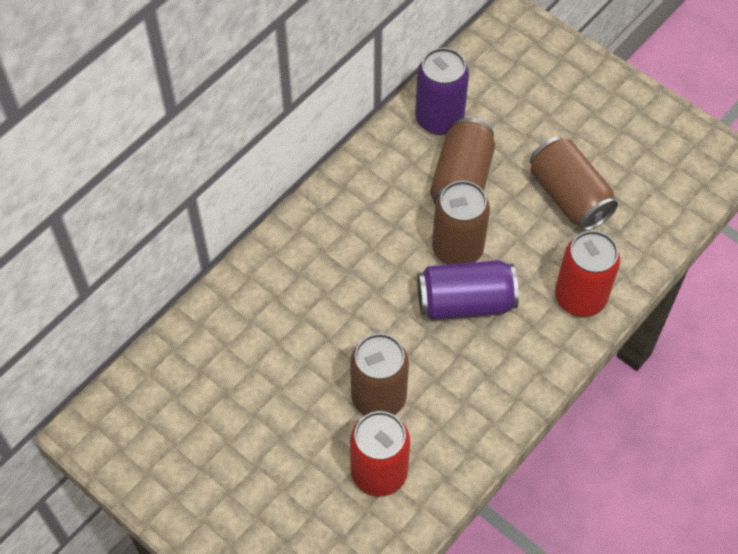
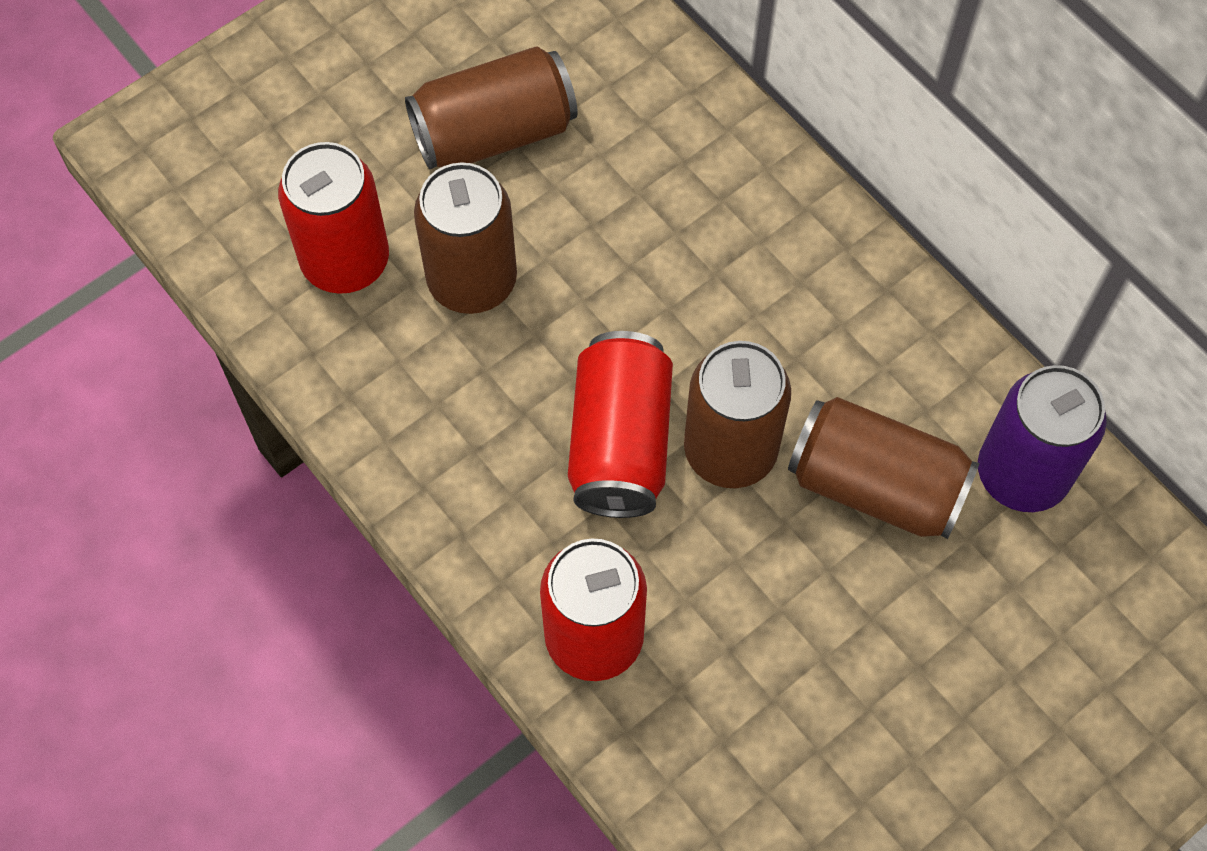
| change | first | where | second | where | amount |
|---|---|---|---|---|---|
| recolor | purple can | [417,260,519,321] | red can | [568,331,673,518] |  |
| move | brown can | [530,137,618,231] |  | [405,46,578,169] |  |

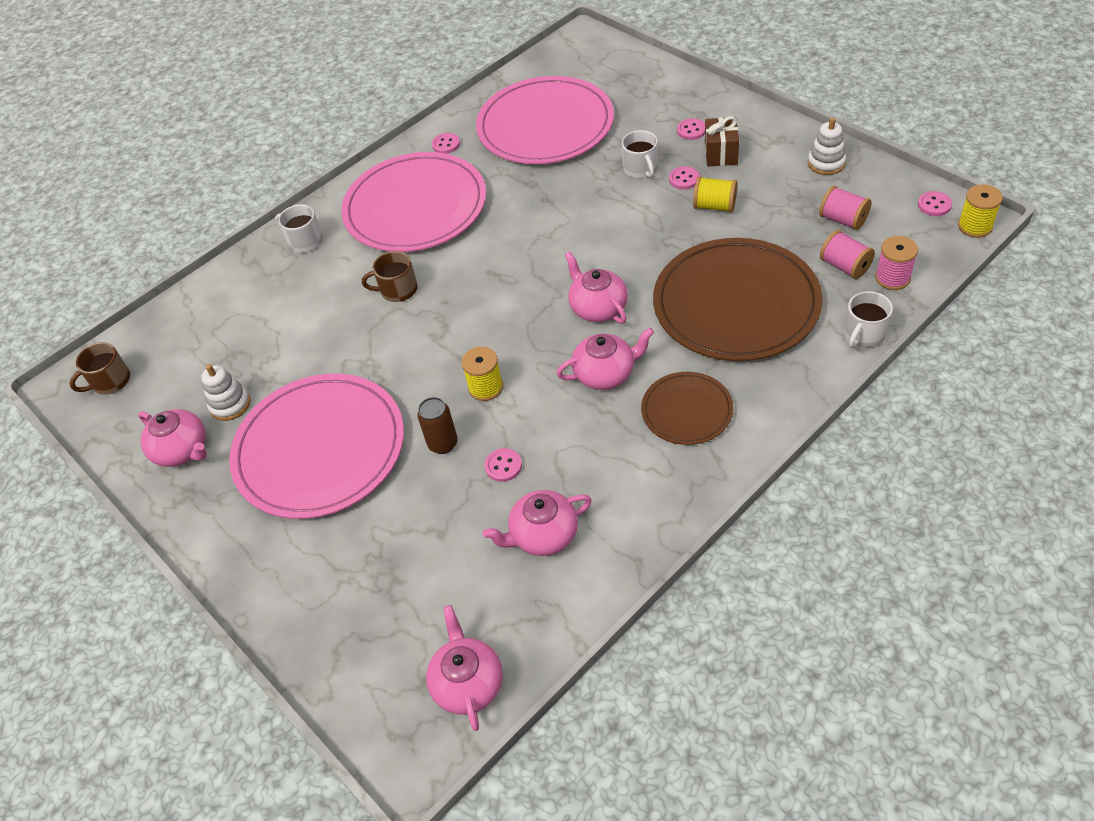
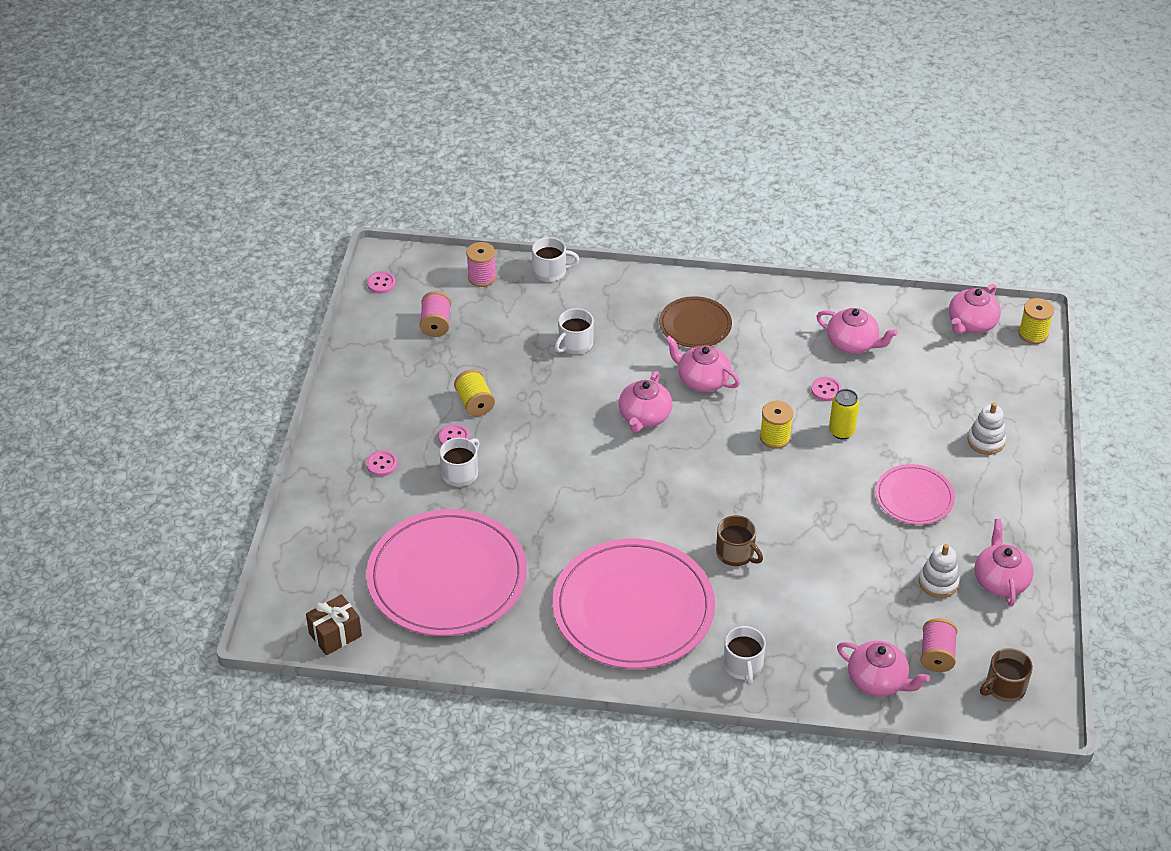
| change | first | where | second | where | amount |
|---|---|---|---|---|---|
| rotate | brown mug | [69,342,130,395] |  | [980,648,1033,702] | 135 degrees clockwise |
| resize | pink plate | [229,373,404,519] |  | [875,464,955,525] | x0.51 |
| recolor | brown can | [417,397,458,454] | yellow can | [829,389,859,439] |  |
| delete | pink button | [431,133,460,154] |  |  |  |
| replace | brown plate | [653,238,823,361] | white mug | [555,308,594,354] |  |
| move | brown gift | [705,116,739,166] |  | [306,594,362,655] |  |
| move | white stacking toy | [808,117,846,175] |  | [967,402,1006,455] |  |
| move | pink spool | [820,230,875,279] |  | [920,618,958,672] |  |
| move | yellow spool | [958,184,1003,238] |  | [1019,298,1054,344] |  |
| insert |  |  | pink teapot | [837,641,930,696] |  |

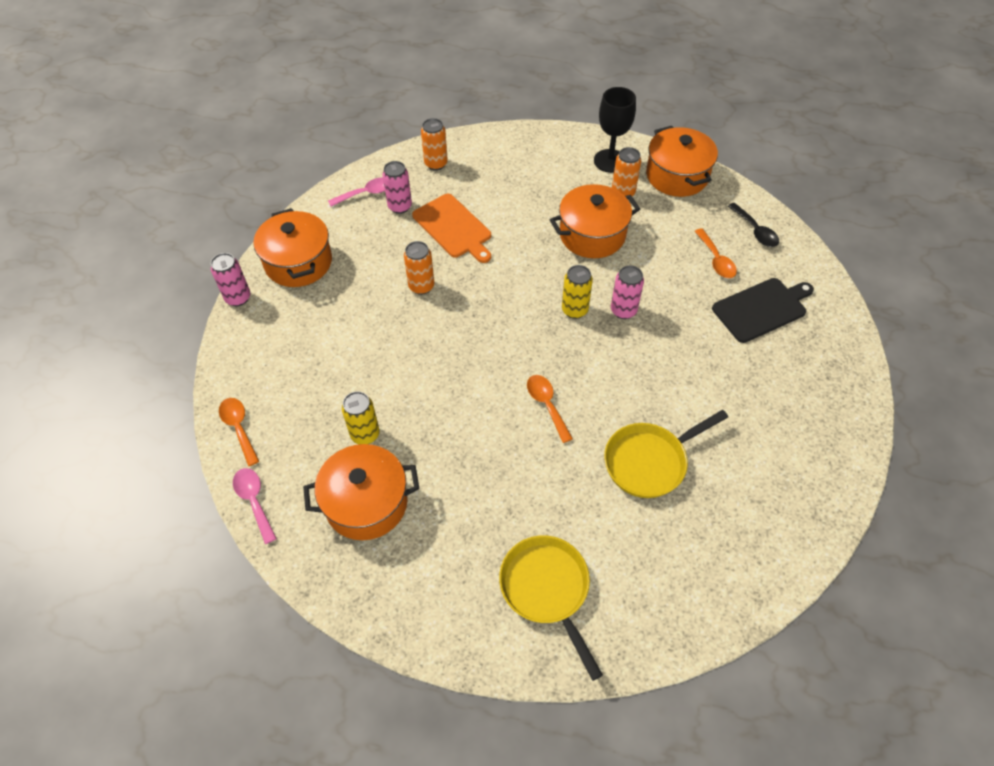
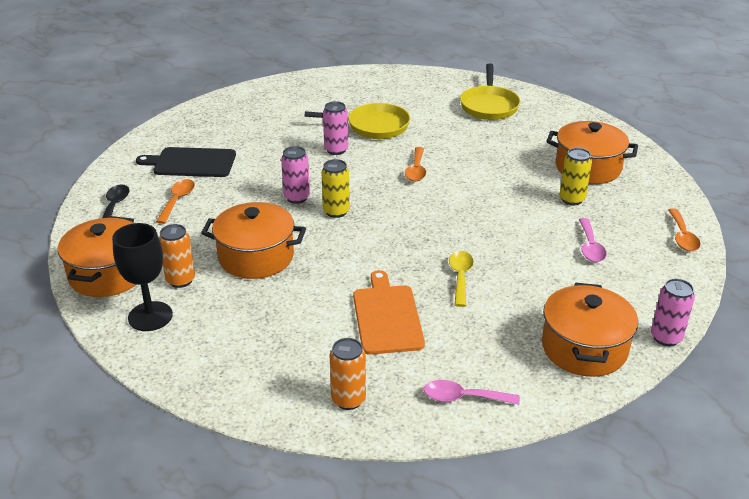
| change | first | where | second | where | amount |
|---|---|---|---|---|---|
| move | pink spoon | [233,468,277,544] |  | [579,218,607,262] |  |
| move | pink can | [382,161,412,214] |  | [323,101,348,155] |  |
| replace | orange can | [404,241,435,295] | yellow spoon | [449,251,474,307] |  |

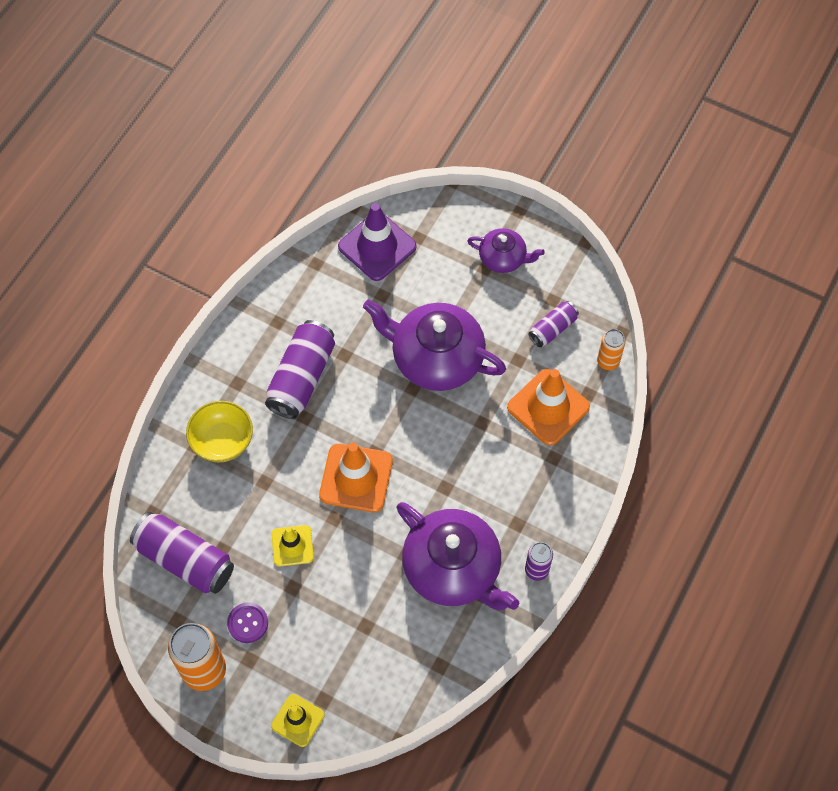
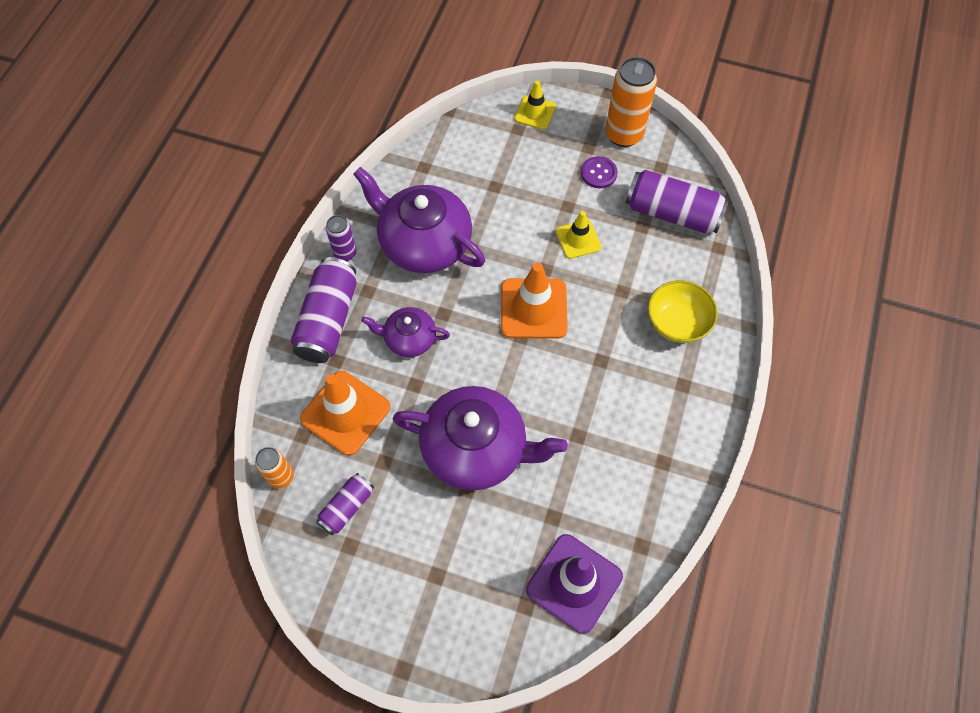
| change | first | where | second | where | amount |
|---|---|---|---|---|---|
| move | purple can | [265,320,335,419] |  | [291,257,357,363] |  |
| move | purple teapot | [467,228,545,273] |  | [362,307,450,357] |  |

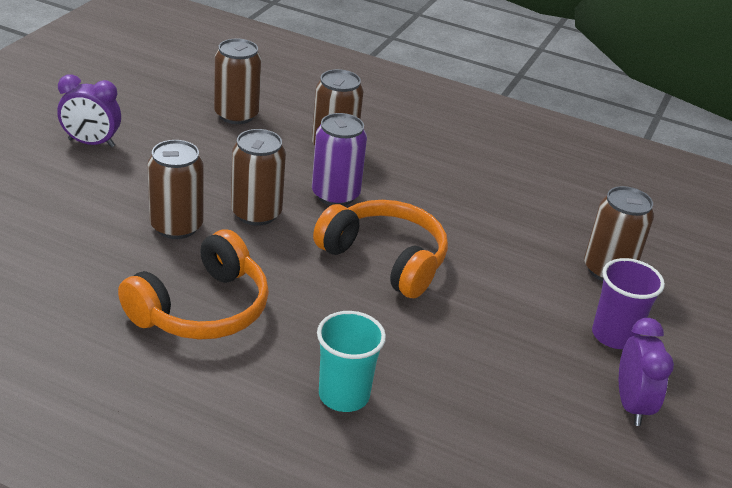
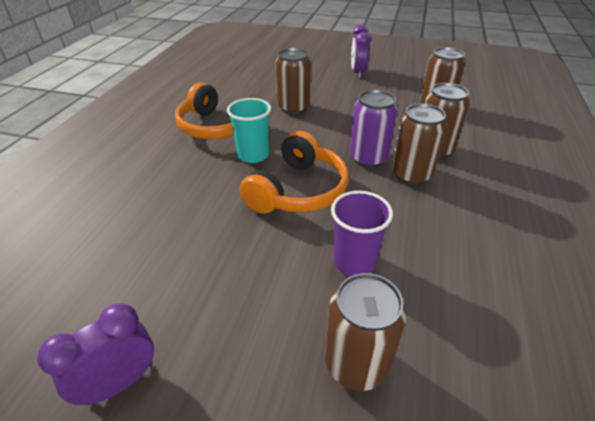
| change | first | where | second | where | amount |
|---|---|---|---|---|---|
| move | brown can | [231,129,286,226] |  | [392,104,447,185] |  |
| move | turquoise cup | [317,311,386,412] |  | [227,98,271,163] |  |
| move | purple cup | [592,258,665,349] |  | [331,191,393,276] |  |
| rotate | purple clock | [619,318,674,426] |  | [37,303,154,405] | 150 degrees clockwise |

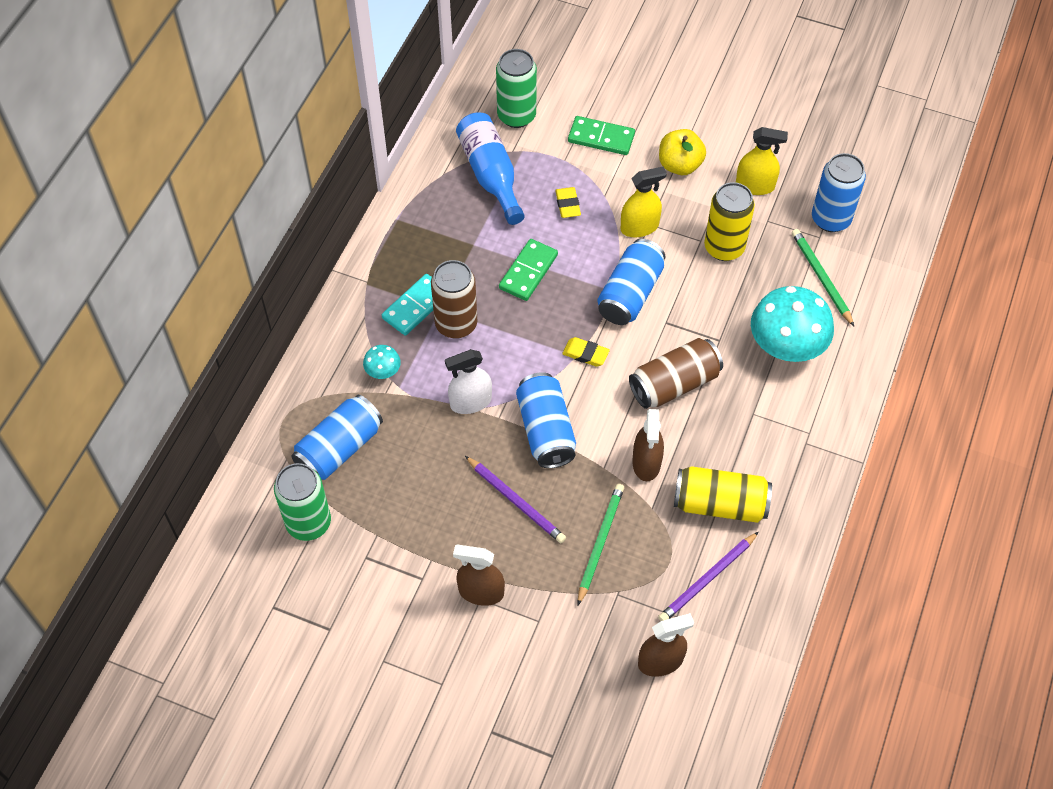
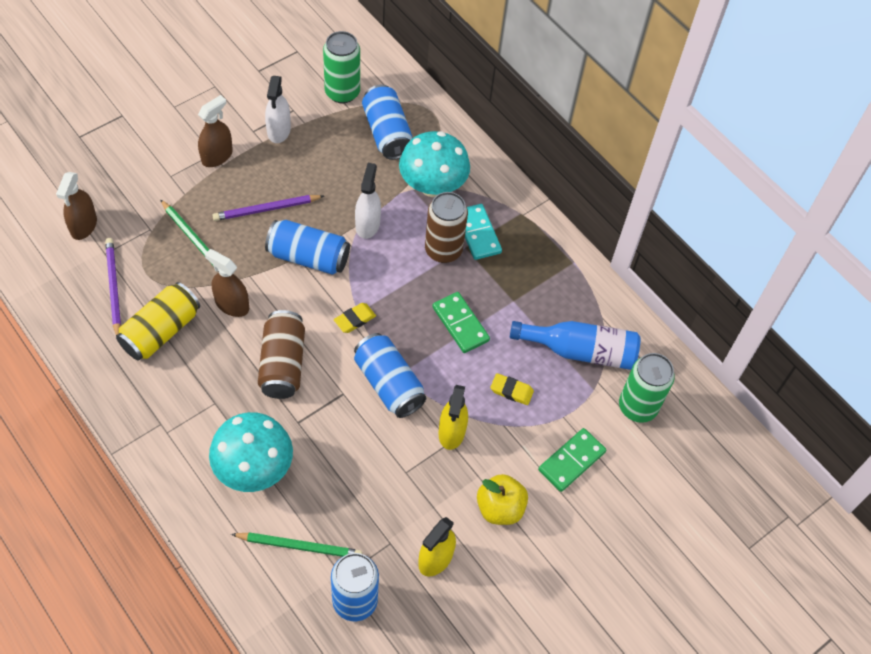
| change | first | where | second | where | amount |
|---|---|---|---|---|---|
| resize | turquoise mushroom | [363,345,401,379] |  | [399,131,470,197] | x2.21 |
| delete | yellow can | [704,182,755,261] |  |  |  |
| insert |  |  | white spray bottle | [265,76,291,143] |  |

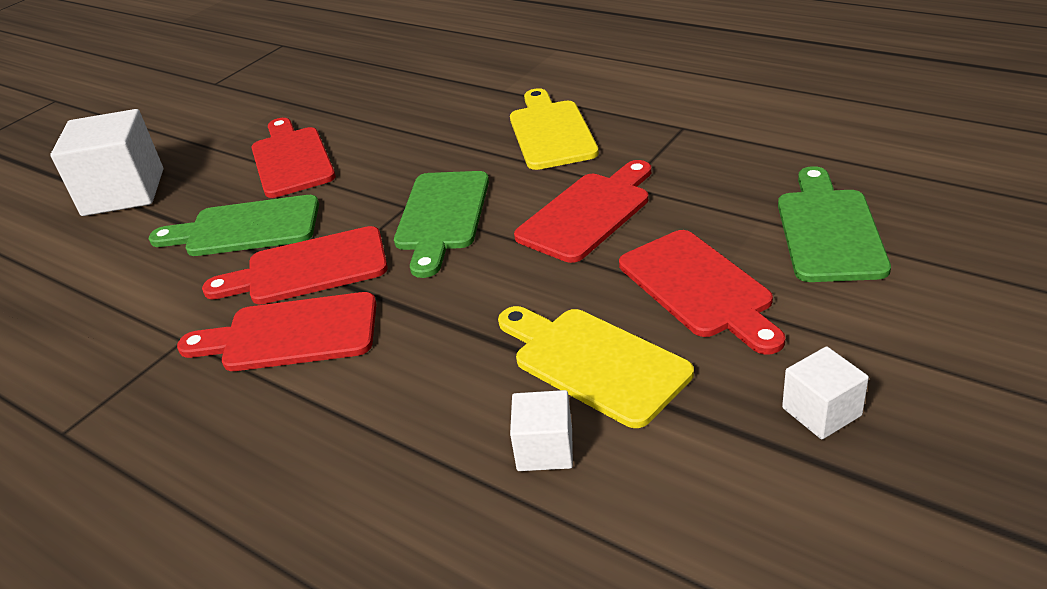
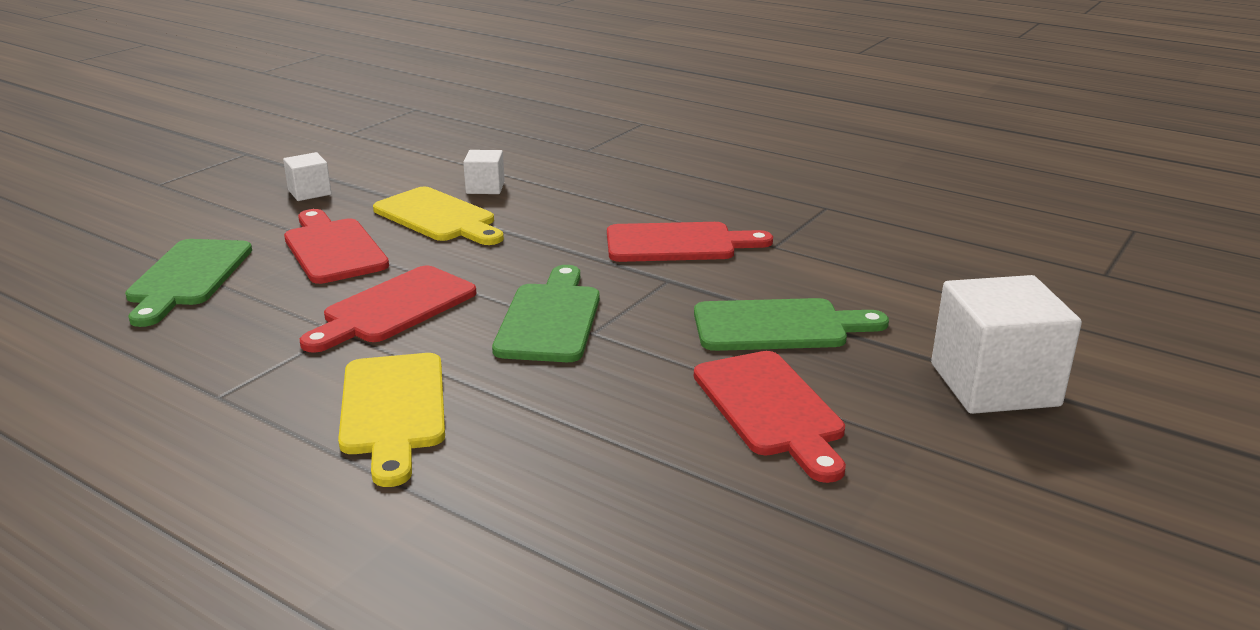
| change | first | where | second | where | amount |
|---|---|---|---|---|---|
| delete | red cutting board | [202,226,388,304] |  |  |  |

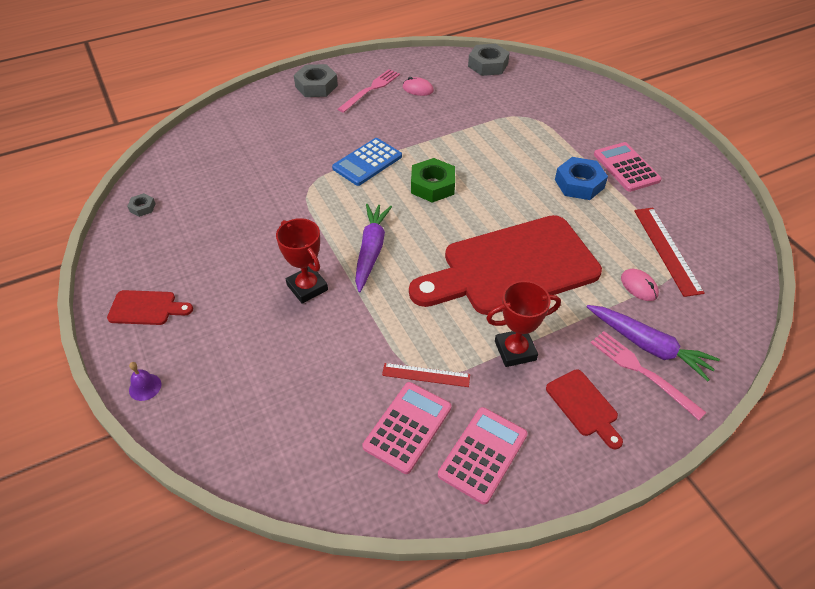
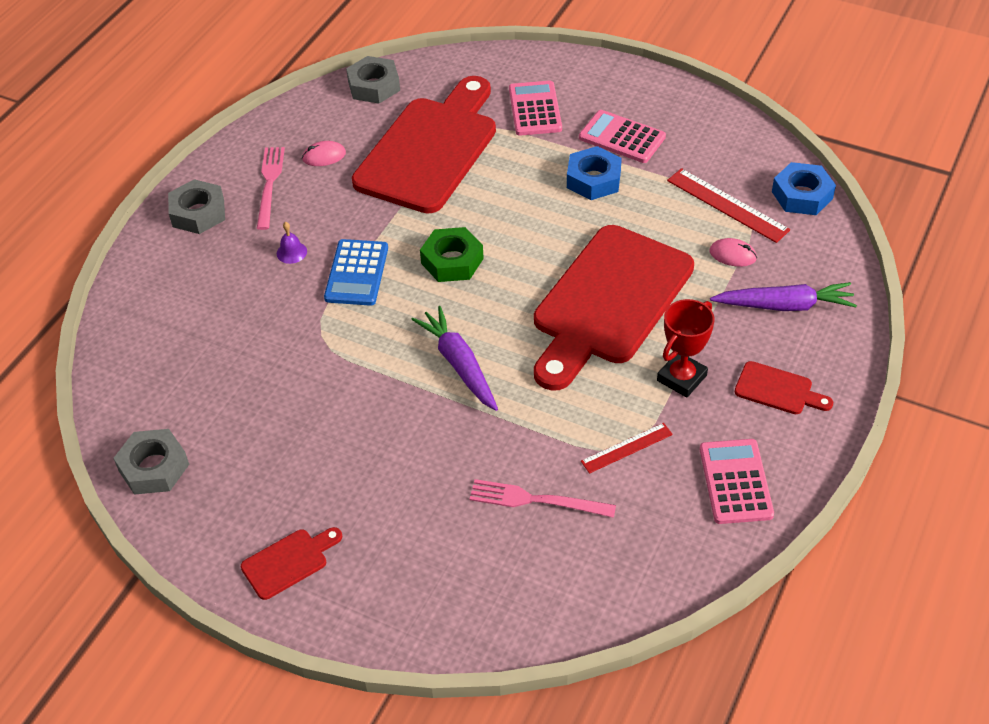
| change | first | where | second | where | amount |
|---|---|---|---|---|---|
| resize | grey nut | [127,193,156,217] |  | [113,429,189,495] | x1.98 |
| move | purple bell | [129,362,161,401] |  | [277,222,307,264] |  |
| delete | red trophy | [276,218,328,304] |  |  |  |
| move | pink calculator | [362,382,452,474] |  | [509,81,562,136] |  |
| move | pink fork | [591,331,707,420] |  | [470,479,616,518] |  |
| insert |  |  | red cutting board | [352,76,496,213] |  |
| insert |  |  | blue nut | [772,162,836,215] |  |

